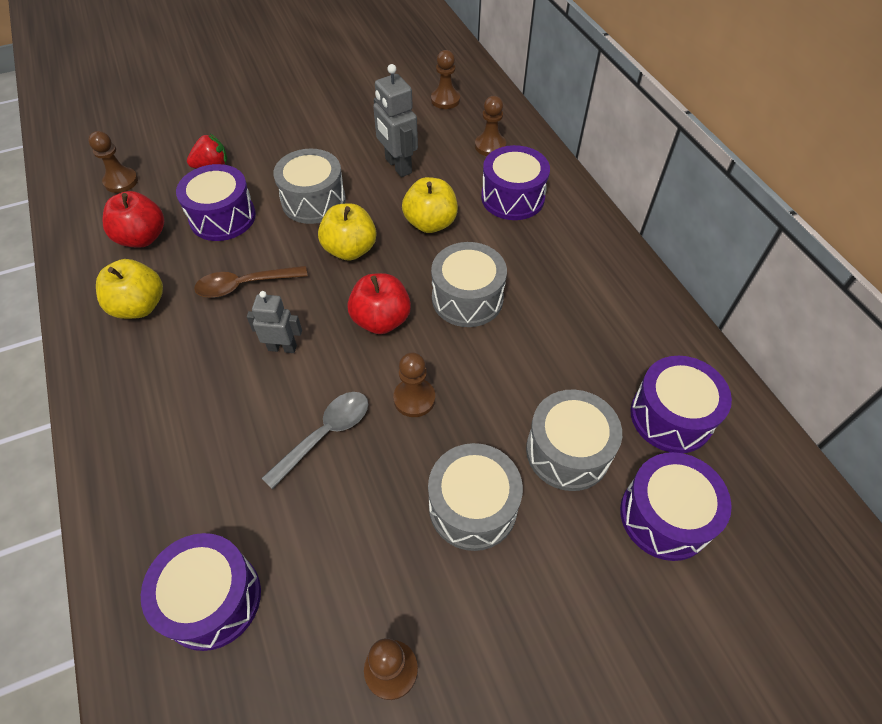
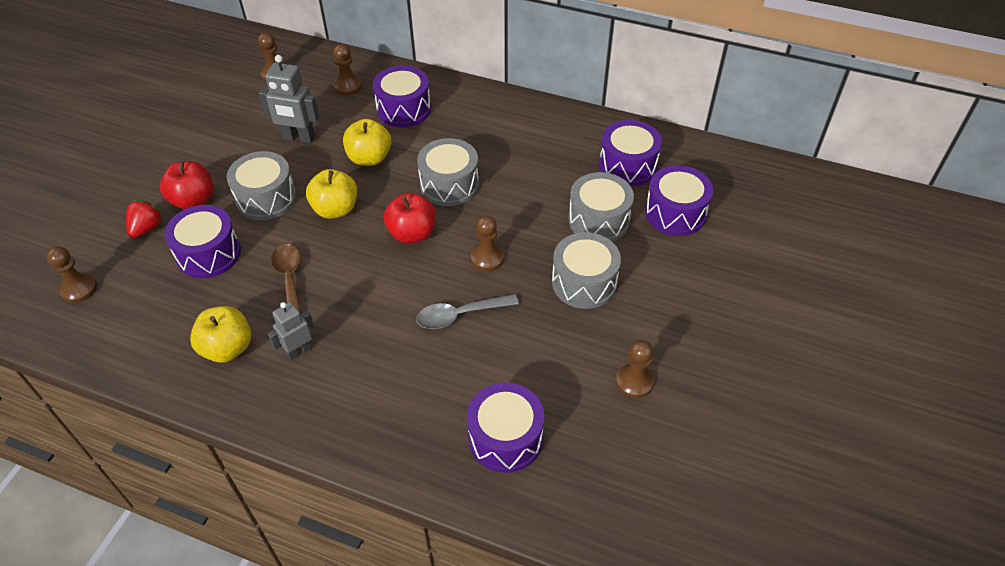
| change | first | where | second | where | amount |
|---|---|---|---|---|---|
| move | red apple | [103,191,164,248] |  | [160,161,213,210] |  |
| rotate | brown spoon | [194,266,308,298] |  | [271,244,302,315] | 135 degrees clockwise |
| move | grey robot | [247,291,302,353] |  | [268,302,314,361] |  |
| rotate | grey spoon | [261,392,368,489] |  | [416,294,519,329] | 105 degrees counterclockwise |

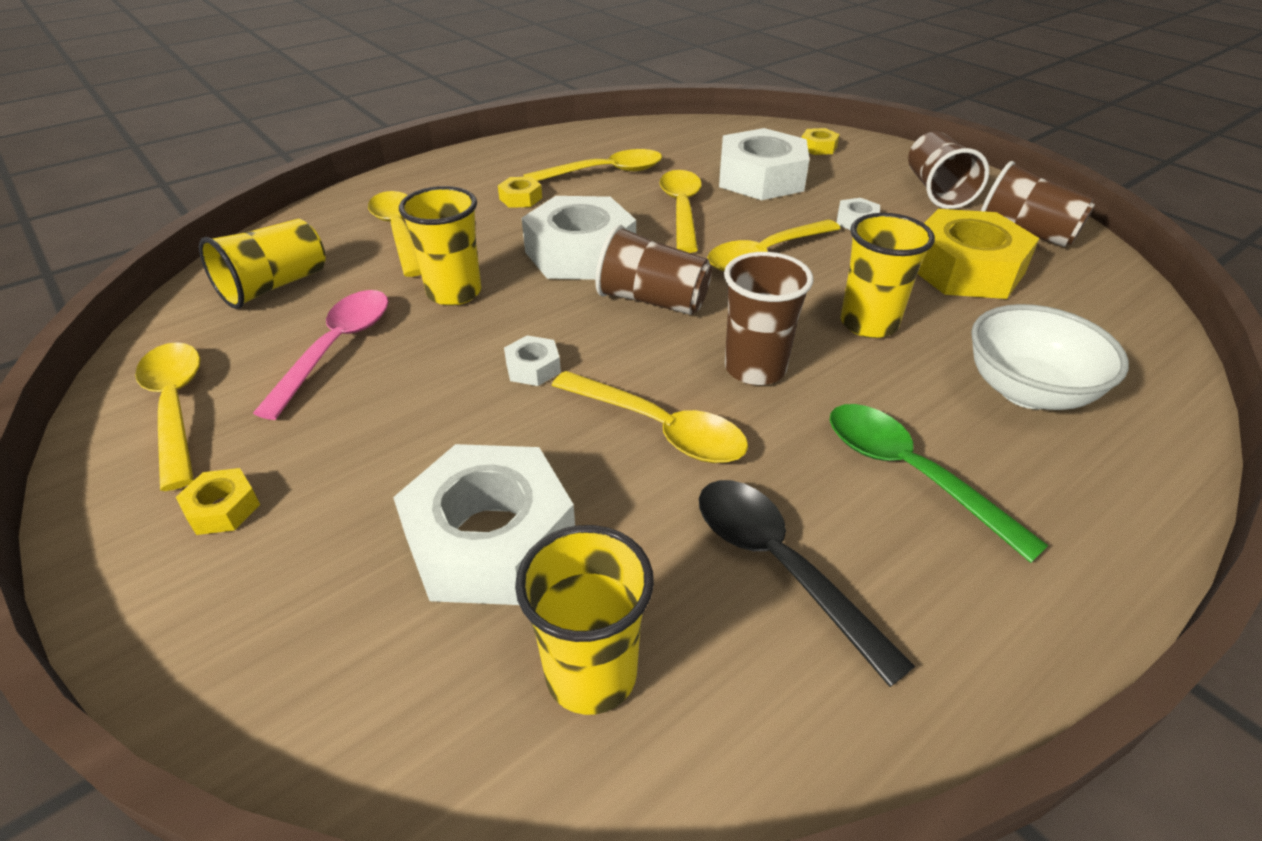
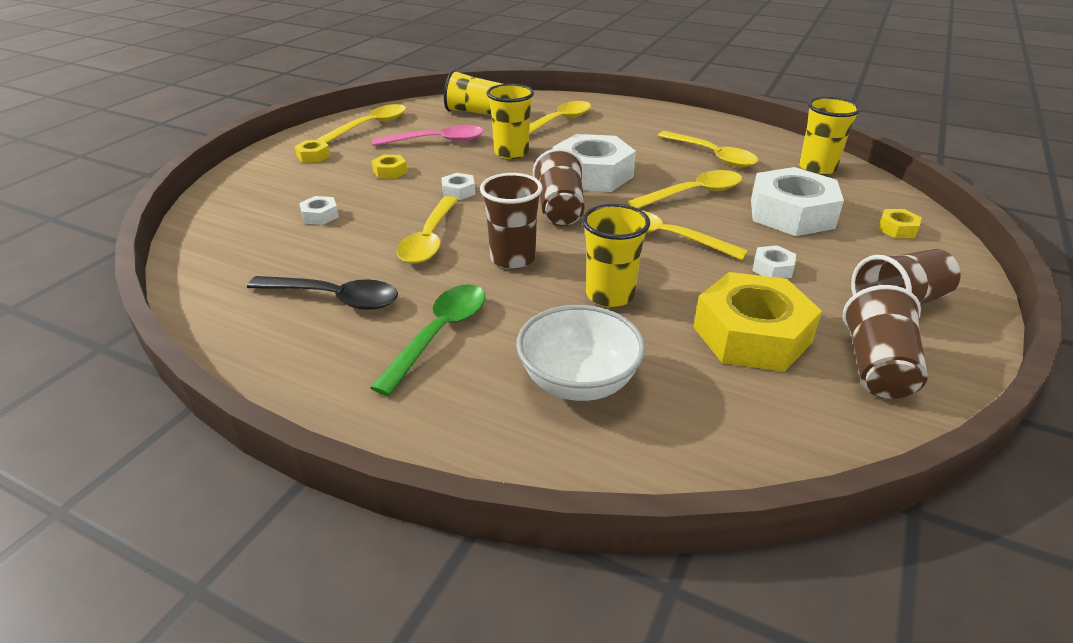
| change | first | where | second | where | amount |
|---|---|---|---|---|---|
| resize | white nut | [393,444,575,605] |  | [299,196,339,225] | x0.43 |
| move | yellow nut | [498,177,542,208] |  | [372,155,407,179] |  |
| move | yellow cup | [515,525,654,715] |  | [799,97,861,175] |  |
| rotate | black spoon | [699,480,915,687] |  | [247,276,398,310] | 75 degrees clockwise |

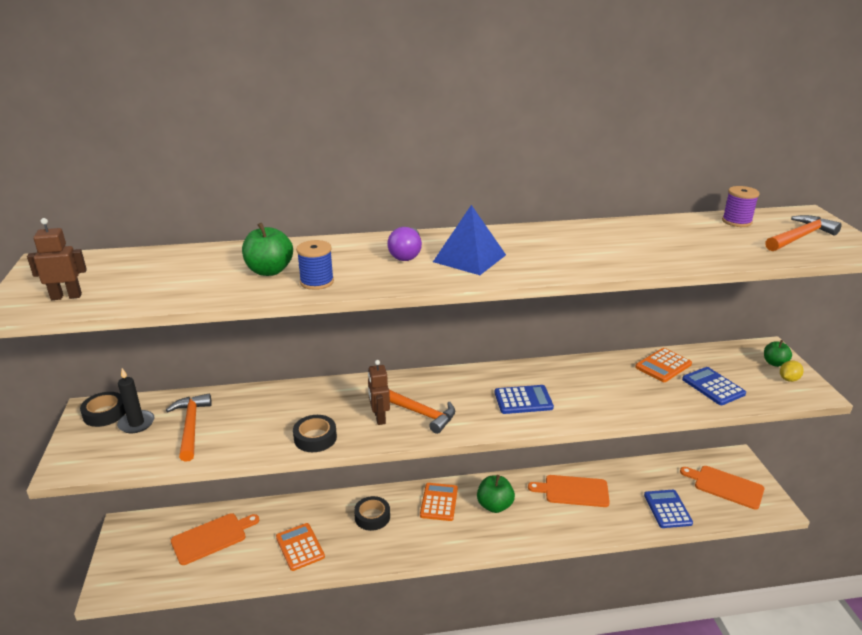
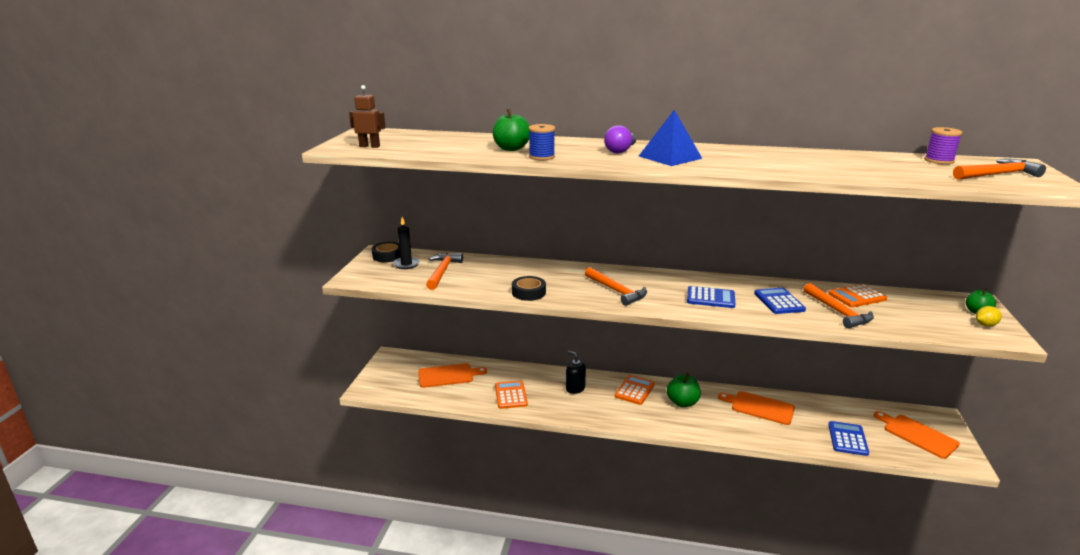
| change | first | where | second | where | amount |
|---|---|---|---|---|---|
| replace | black tape | [354,496,390,531] | black soap dispenser | [566,351,586,394] |  |
| delete | brown robot | [368,360,390,425] |  |  |  |
| move | blue calculator | [682,367,746,405] |  | [754,288,806,314] |  |
| insert |  |  | orange hammer | [804,283,874,328] |  |

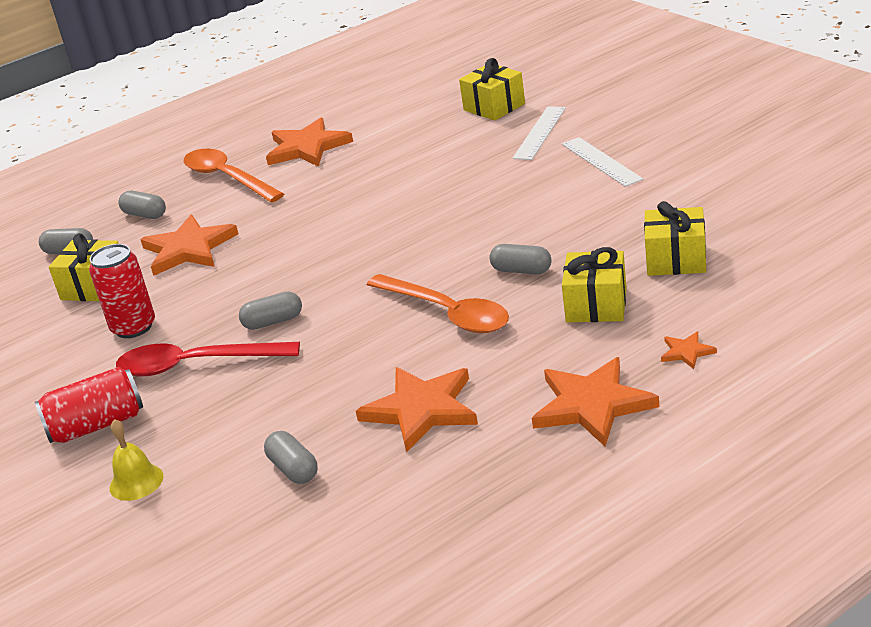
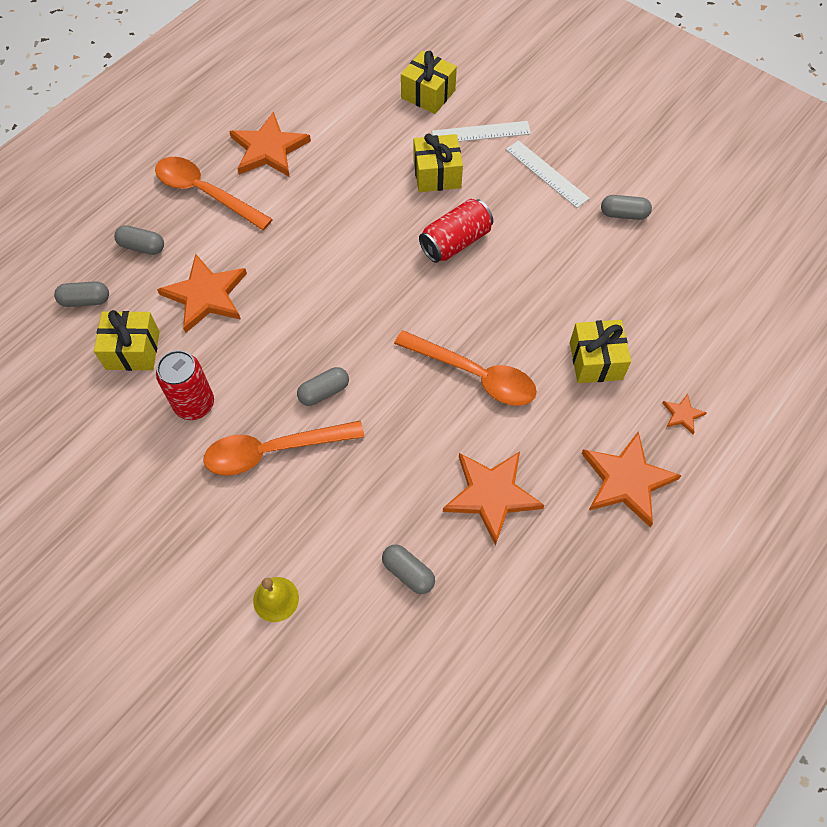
| change | first | where | second | where | amount |
|---|---|---|---|---|---|
| move | red can | [35,367,143,443] |  | [419,199,493,263] |  |
| recolor | red spoon | [116,342,300,376] | orange spoon | [203,421,364,476] |  |
| move | grey capsule | [489,244,552,274] |  | [601,195,652,220] |  |
| rotate | white ruler | [513,106,566,160] |  | [432,121,531,142] | 75 degrees clockwise |
| move | yellow gift | [644,201,706,276] |  | [414,134,463,192] |  |

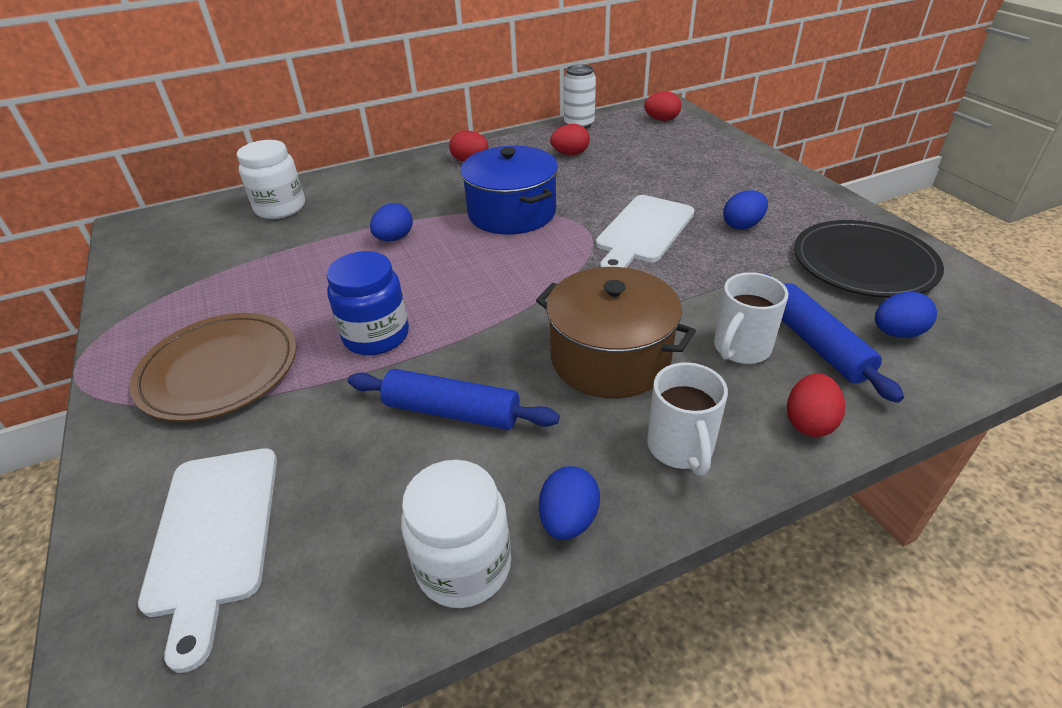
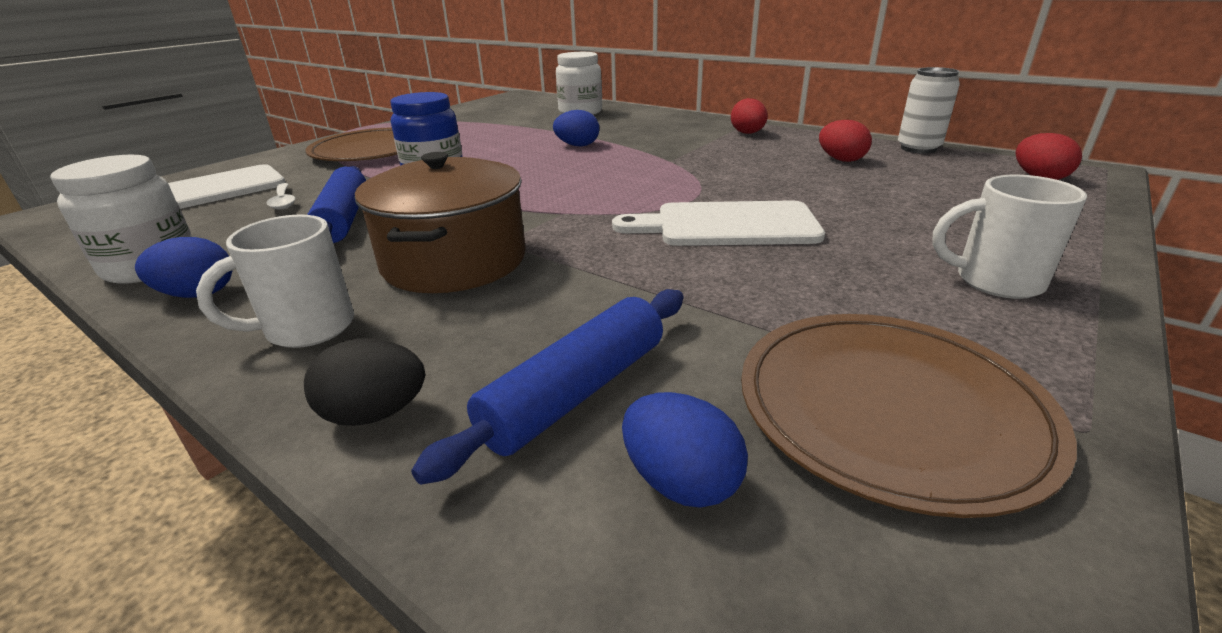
| change | first | where | second | where | amount |
|---|---|---|---|---|---|
| delete | blue pot | [460,146,558,235] |  |  |  |
| move | white mug | [714,272,788,364] |  | [932,175,1087,299] |  |
| delete | blue egg | [723,190,768,230] |  |  |  |
| recolor | red egg | [787,373,845,437] | black egg | [304,338,425,426] |  |
| recolor | black plate | [794,220,944,298] | brown plate | [741,314,1077,518] |  |
| insert |  |  | white spoon | [267,183,296,210] |  |

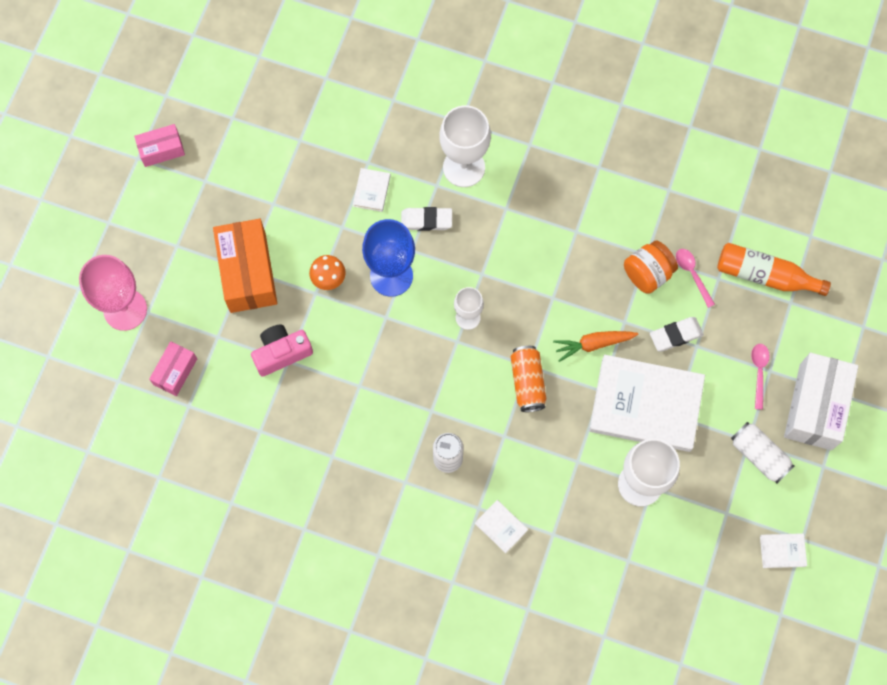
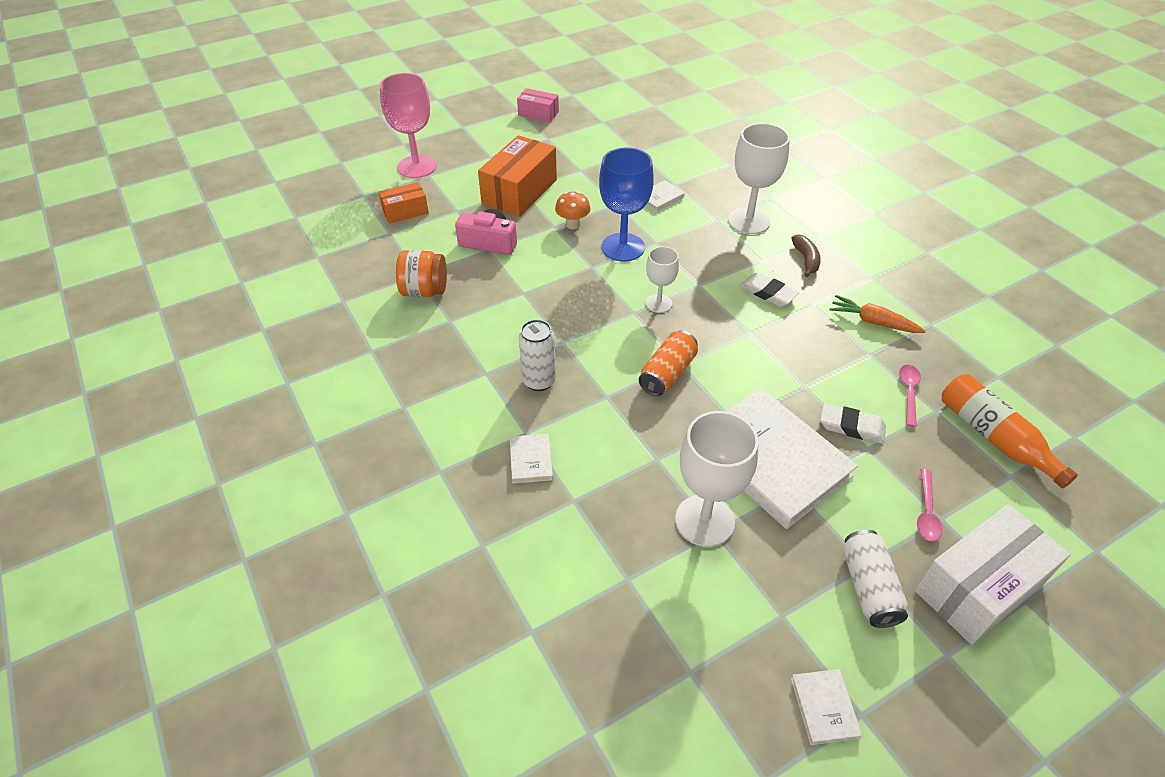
| change | first | where | second | where | amount |
|---|---|---|---|---|---|
| recolor | pink box | [149,341,197,396] | orange box | [379,182,429,224] |  |
| move | white eraser | [401,207,452,231] |  | [740,272,799,307] |  |
| move | orange carrot | [553,331,638,362] |  | [830,295,926,333] |  |
| move | orange jar | [624,240,678,294] |  | [396,250,447,297] |  |
| rotate | pink spoon | [751,344,770,410] |  | [917,469,943,541] | 150 degrees clockwise |
| rotate | white book | [760,533,807,568] |  | [791,669,862,745] | 45 degrees clockwise |
| insert |  |  | brown banana | [791,234,821,277] |  |

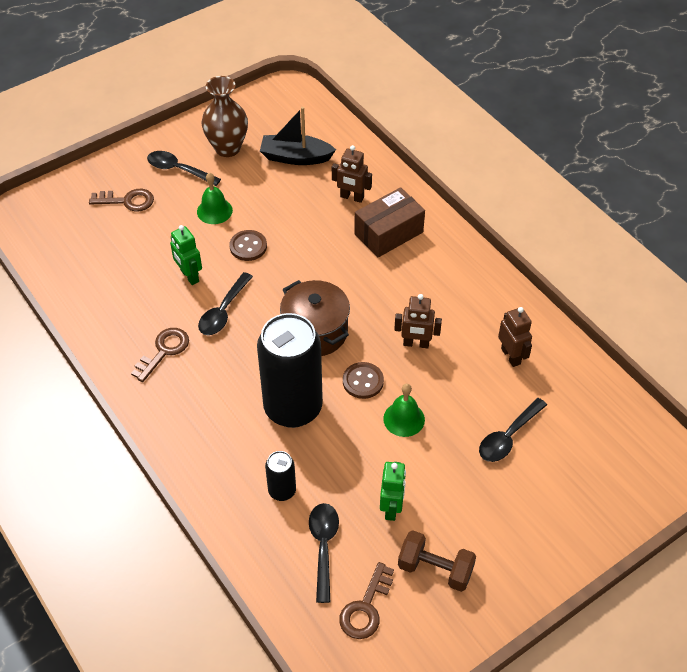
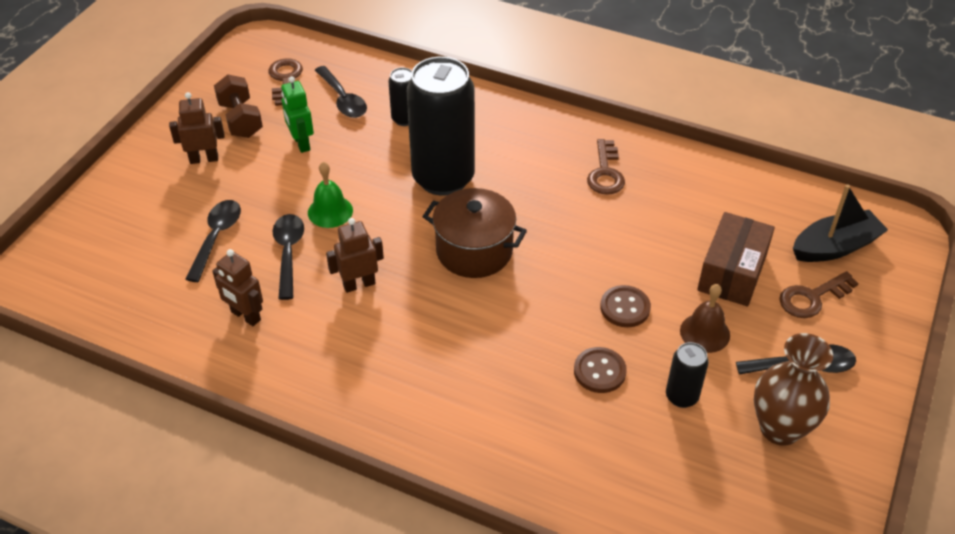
| change | first | where | second | where | amount |
|---|---|---|---|---|---|
| delete | green robot | [170,225,202,285] |  |  |  |
| recolor | green bell | [197,172,233,224] | brown bell | [680,284,730,353] |  |
| move | black spoon | [198,272,253,335] |  | [273,214,304,300] |  |
| move | black boat | [260,107,336,165] |  | [793,184,888,262] |  |
| move | brown robot | [332,145,372,203] |  | [169,92,225,164] |  |
| move | brown button | [343,362,384,399] |  | [574,347,627,393] |  |
| move | brown box | [354,187,425,258] |  | [697,212,775,306] |  |
| rotate | brown dumbbell | [398,530,476,592] |  | [214,74,263,138] | 75 degrees clockwise |
| insert |  |  | black can | [666,342,709,408] |  |

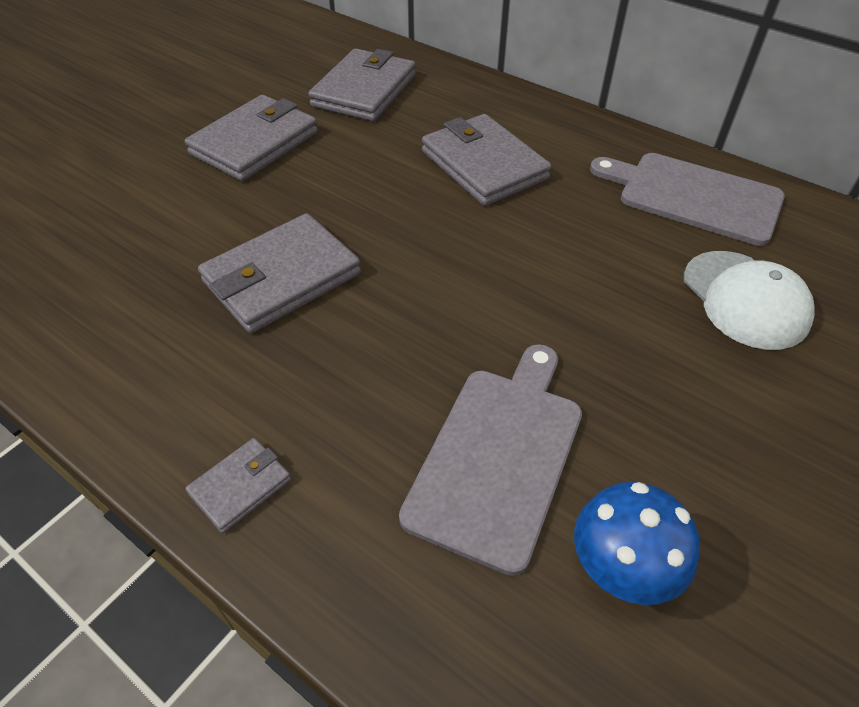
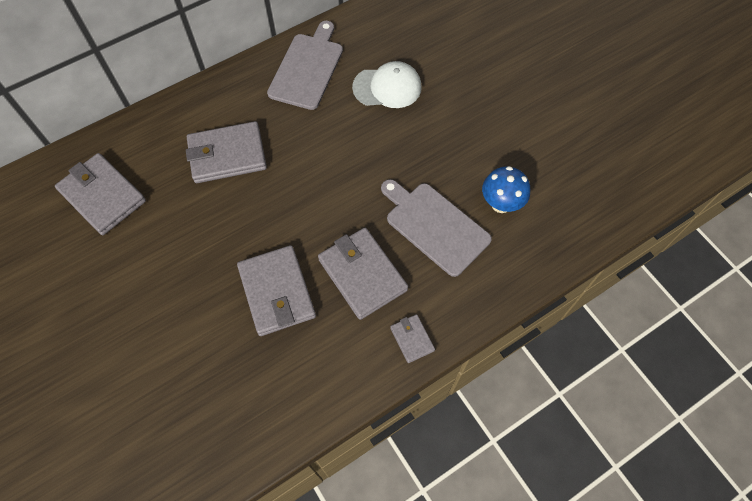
| change | first | where | second | where | amount |
|---|---|---|---|---|---|
| move | grey wallet | [185,95,318,181] |  | [318,228,408,320] |  |
| rotate | grey cutting board | [590,153,785,246] |  | [267,21,343,110] | 150 degrees clockwise |

